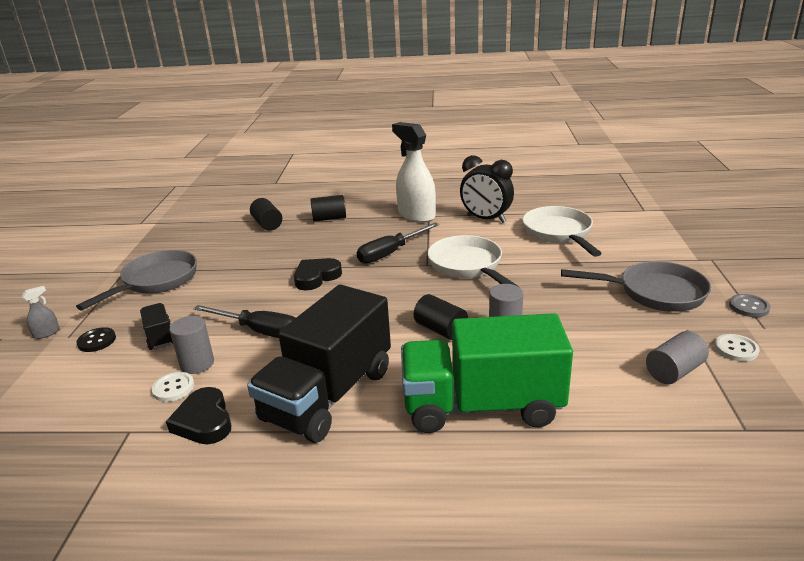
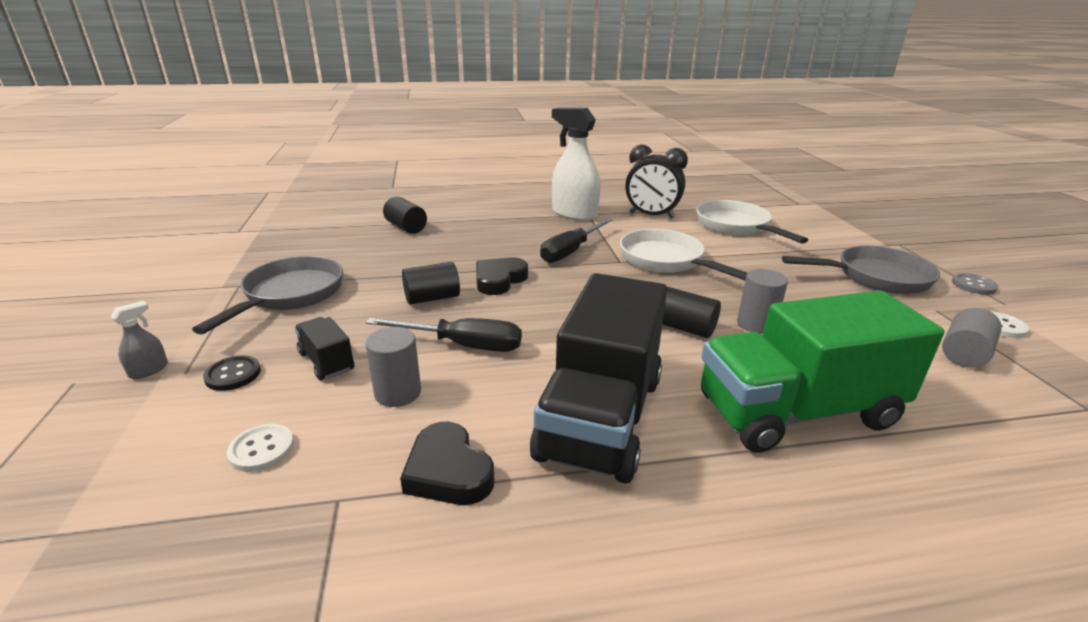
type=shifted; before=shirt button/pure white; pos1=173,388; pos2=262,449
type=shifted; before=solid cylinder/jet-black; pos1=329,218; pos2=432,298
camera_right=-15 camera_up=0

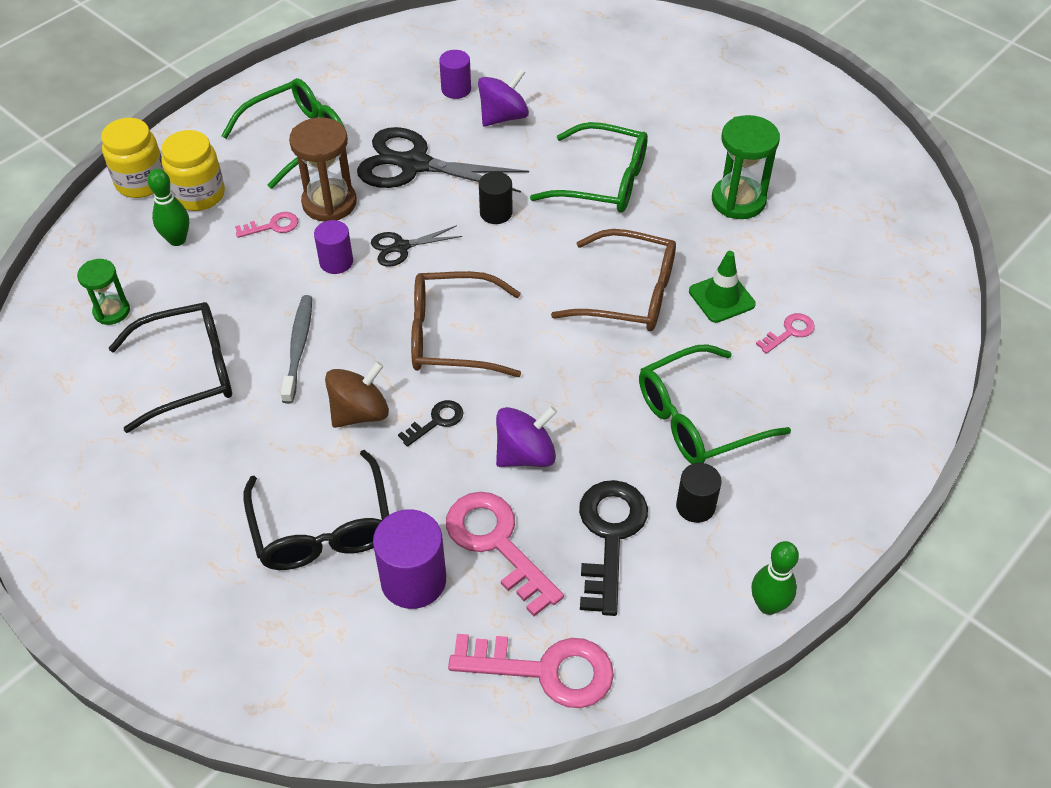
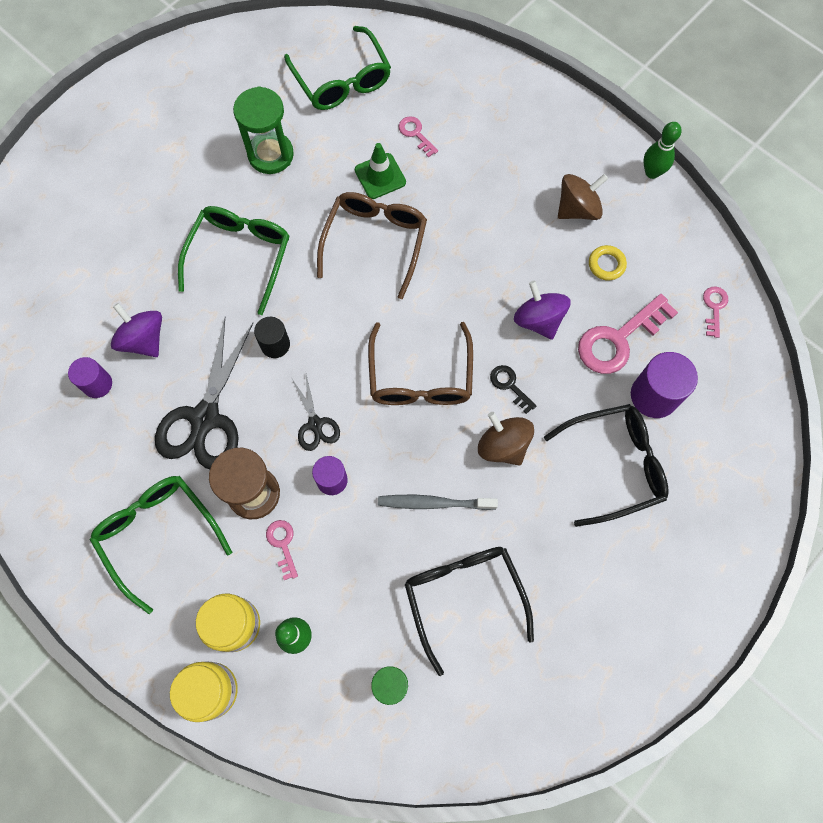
type=shifted; before=eyeglasses/green; pos1=698,419; pos2=342,80
type=swapped; before=solid cylinder/jet-black; after=whirligig/russet; pos1=695,506; pos2=577,209
type=swapped; before=latchkey/jet-black; after=ring/golden; pos1=610,536; pos2=606,264
type=scaled; before=latchkey/pink; pos1=545,670; pos2=714,308; scale=0.5
camera_right=-90 camera_up=20

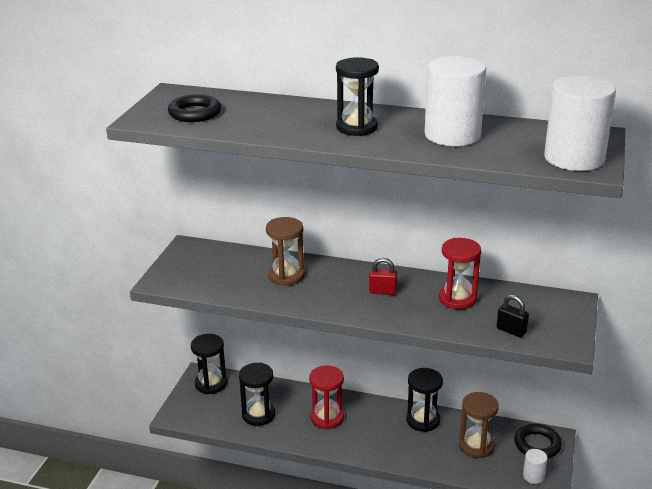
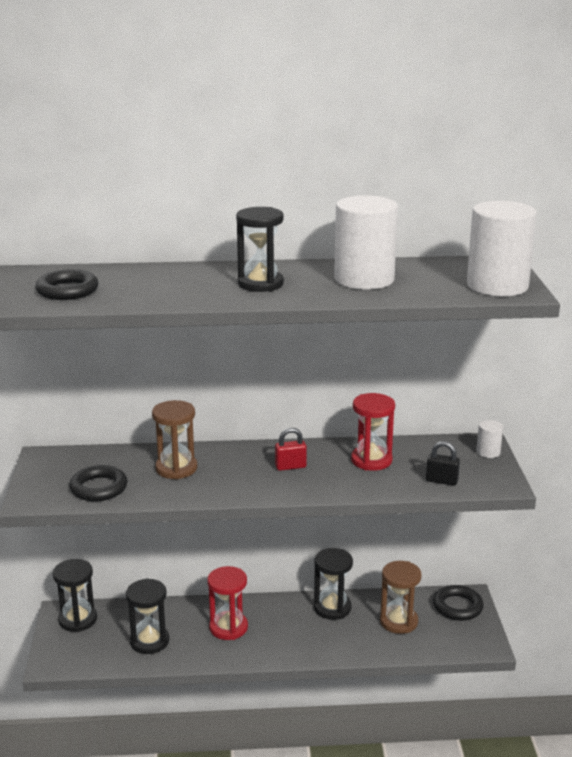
type=new; after=ring/jet-black; pos2=99,488
type=shifted; before=solid cylinder/pure white; pos1=533,476; pos2=488,452
camera_right=-20 camera_up=-5

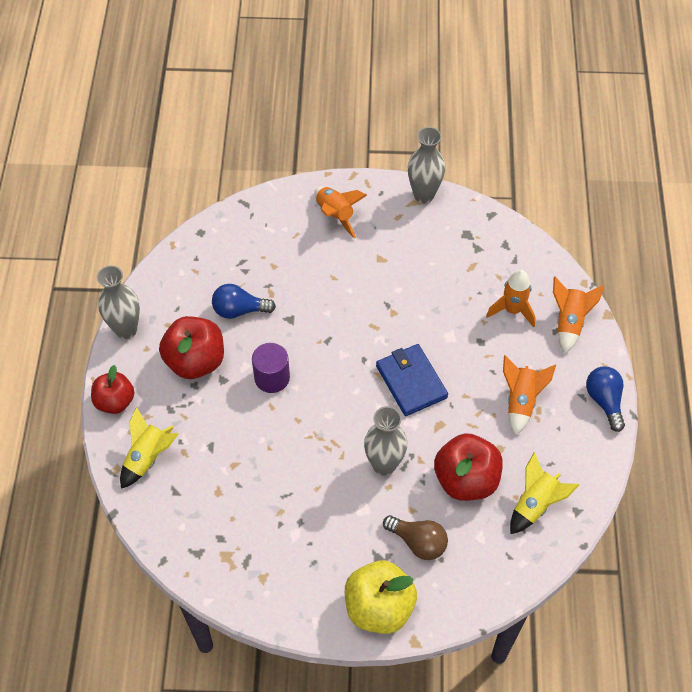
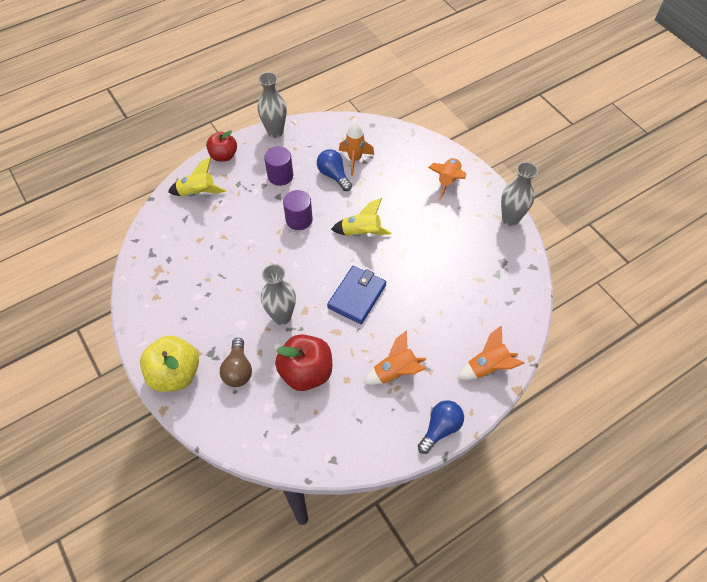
type=swapped; before=toy apple/crimson; after=solid cylinder/royal purple; pos1=195,361; pos2=280,176
type=shifted; before=rocket/golden; pos1=535,504; pos2=361,233
type=shifted; before=rocket/bright orange; pos1=512,310; pos2=355,159
camera_right=55 camera_up=0

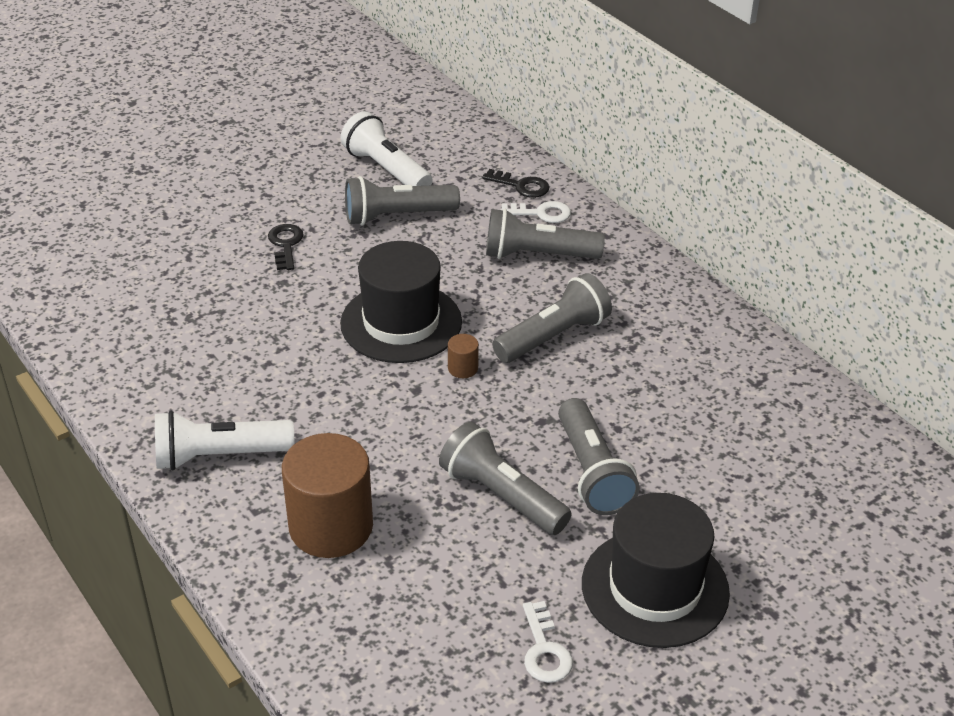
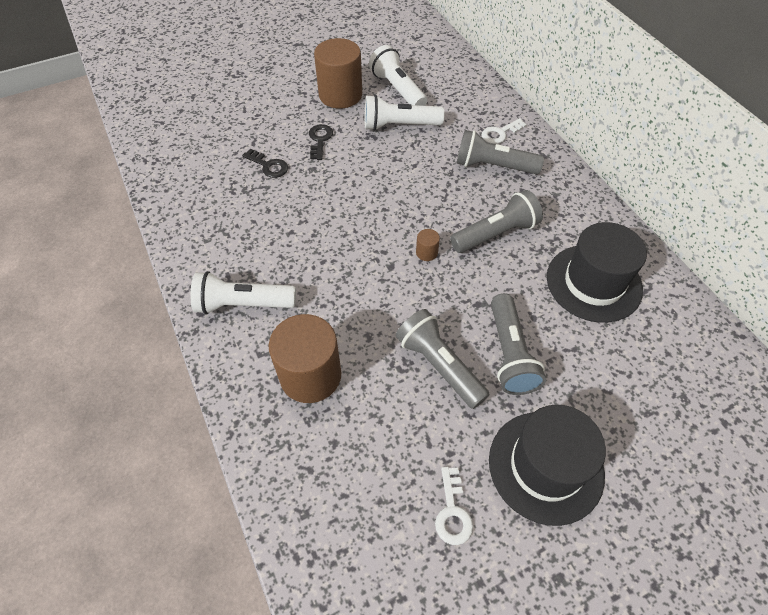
type=shifted; before=latchkey/jet-black; pos1=521,186; pos2=268,166
type=new; after=solid cylinder/russet; pos2=340,95
type=repainted; before=torch/grey; after=torch/pure white; pos1=397,216; pos2=399,125
type=rotated; before=latchkey/pure white; pos1=541,213; pos2=500,133; turn=135
type=shifted; before=hat/jet-black; pos1=401,323; pos2=593,283
camera_right=10 camera_up=15

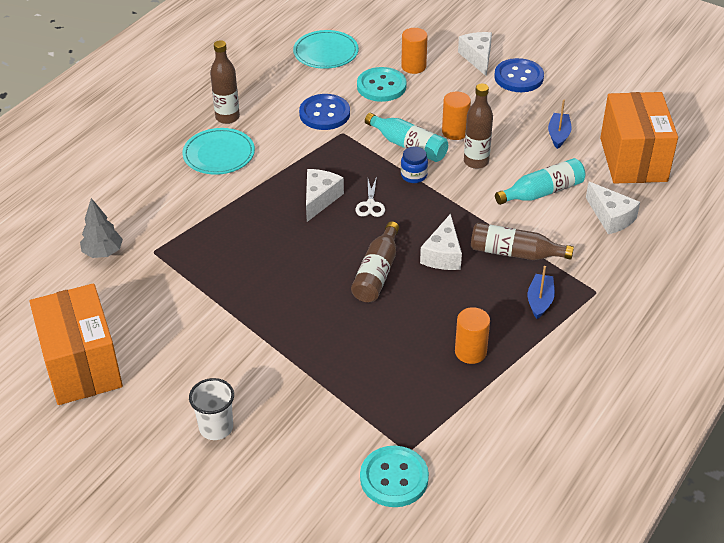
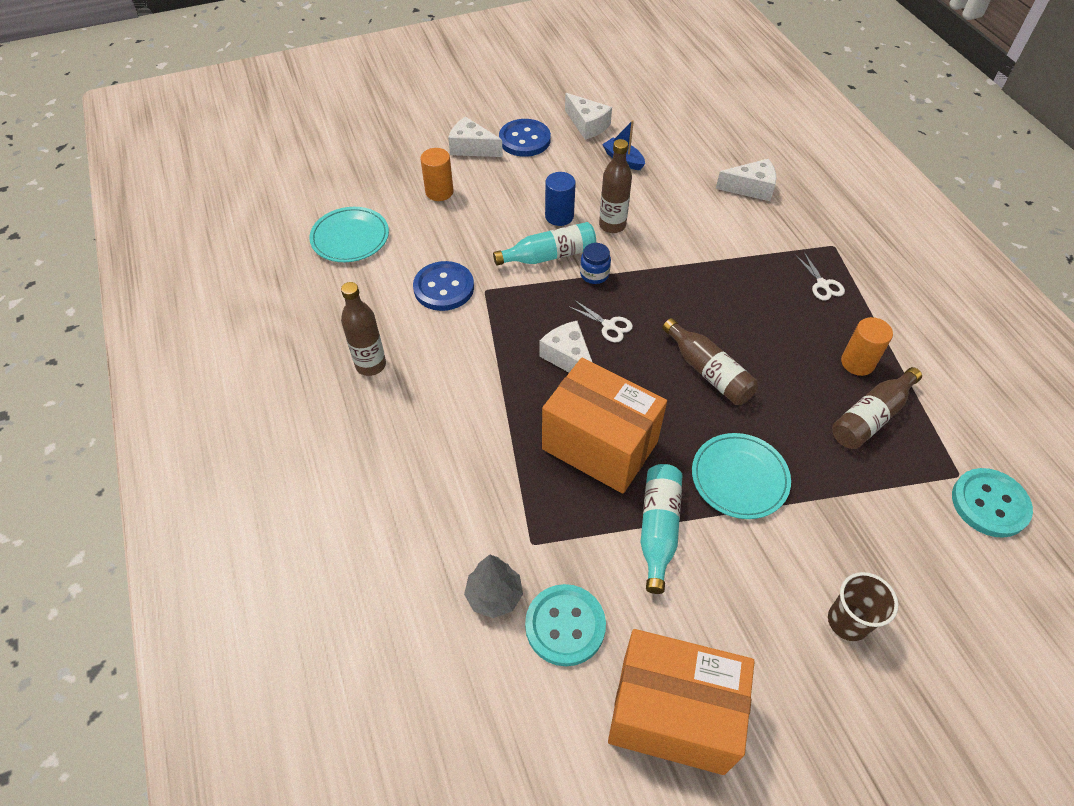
type=shifted; before=shirt button/aqua; pos1=381,86; pos2=565,626
type=shifted; before=package/bright orange; pos1=633,159; pos2=599,446
type=repainted; before=solid cylinder/bright orange; after=solid cylinder/blue; pos1=455,132; pos2=559,216
type=shifted; before=piece of cheese/pure white; pos1=443,255; pos2=587,125
type=shifted; before=flask/aqua; pos1=542,192; pos2=658,529
type=shifted; before=flat dish/aqua; pos1=219,154; pos2=739,478
type=swapped; before=toy boat/blue; after=pair of scissors/pure white; pos1=540,301; pos2=822,284
type=repainted; before=cup/pure white; after=cup/russet; pos1=216,427; pos2=848,621
type=shifted; before=flask/russet; pos1=515,253; pos2=871,417
camera_right=-55 camera_up=10

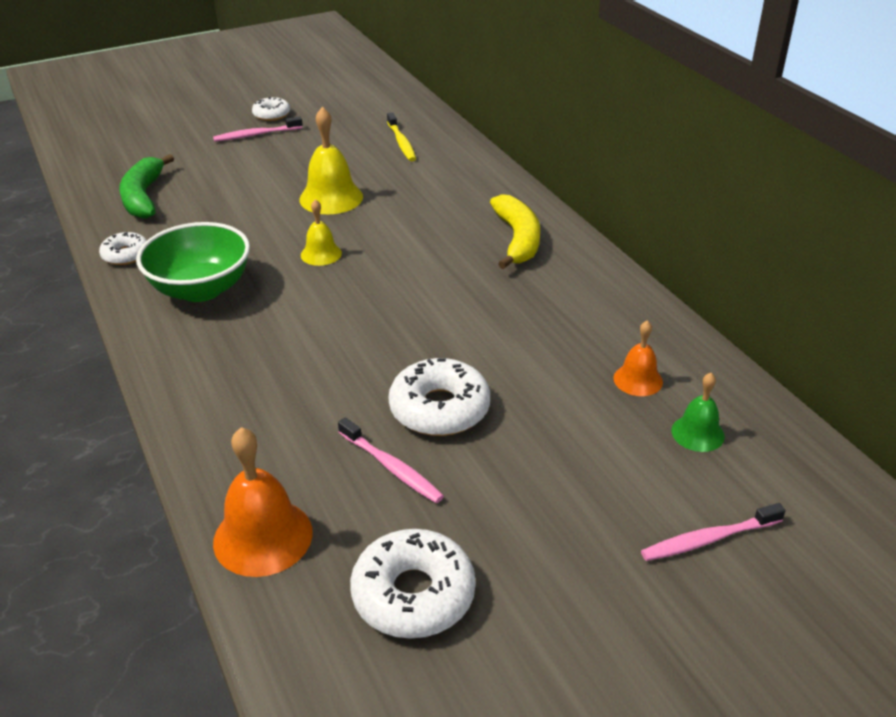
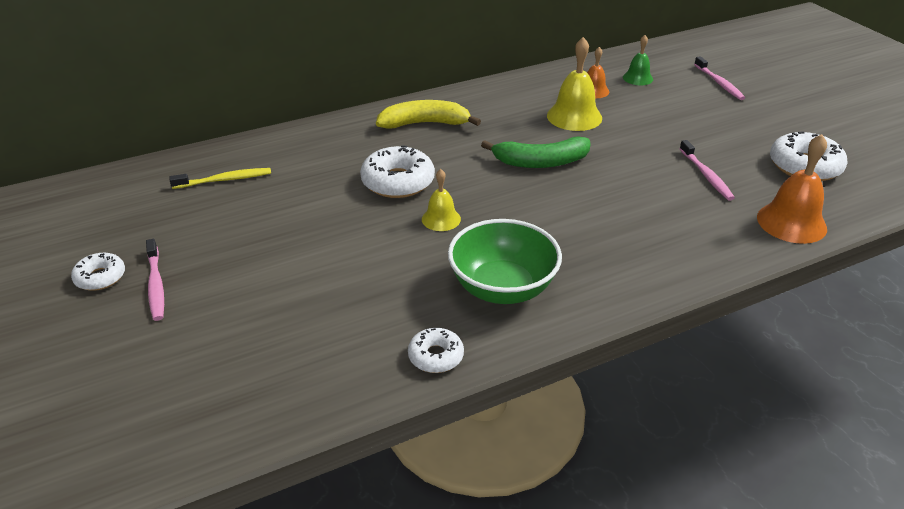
type=shifted; before=donut/pure white; pos1=439,409; pos2=398,182
type=shifted; before=banana fruit/green; pos1=143,197; pos2=541,162
type=shifted; before=bell/golden; pos1=331,198; pos2=574,116
type=rotated; before=tooth brush/pink; pos1=391,467; pos2=706,175; turn=120
camera_right=-90 camera_up=0

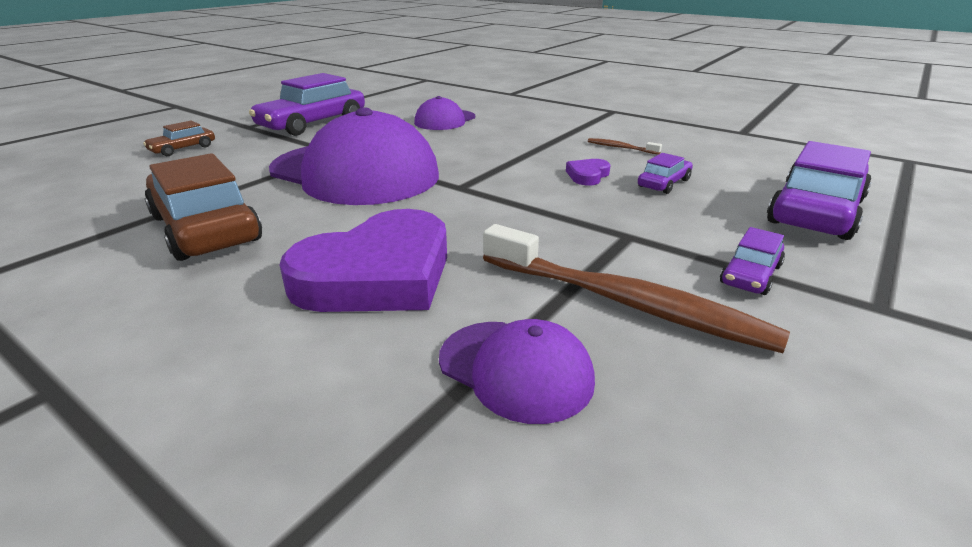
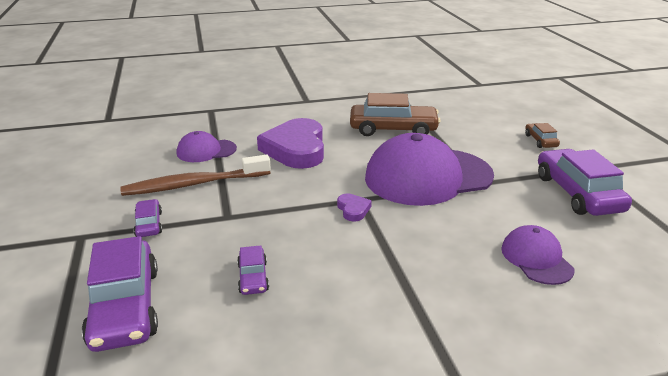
type=shifted; before=love heart/royal purple; pos1=587,175; pos2=353,209
type=gone; before=tooth brush/russet; pos1=621,148
camera_right=130 camera_up=0

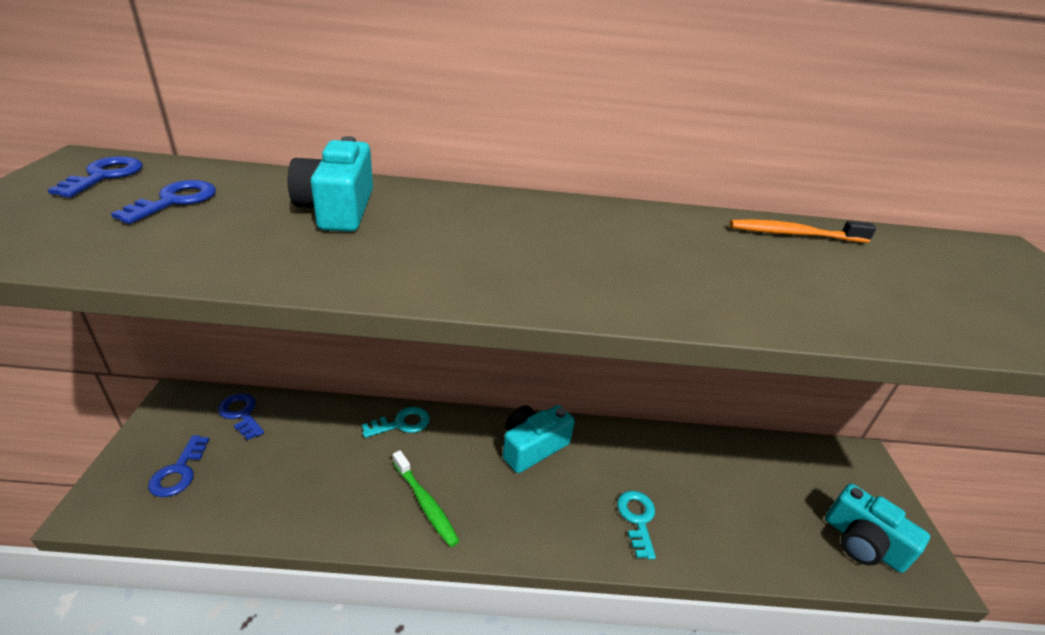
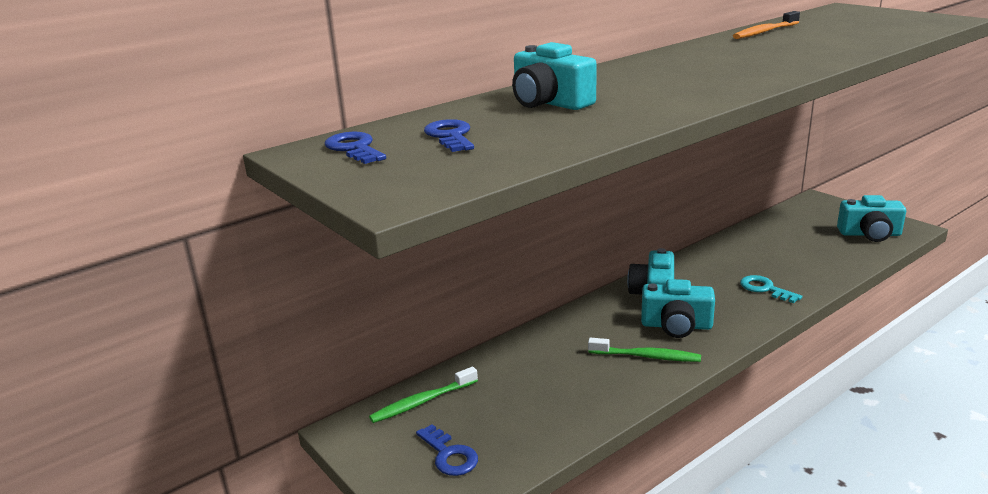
type=swapped; before=latchkey/blue; after=tooth brush/green; pos1=241,414; pos2=422,402
type=new; after=photo camera/aqua; pos2=676,325
type=gone; before=latchkey/aqua; pos1=401,423
camera_right=-35 camera_up=-10

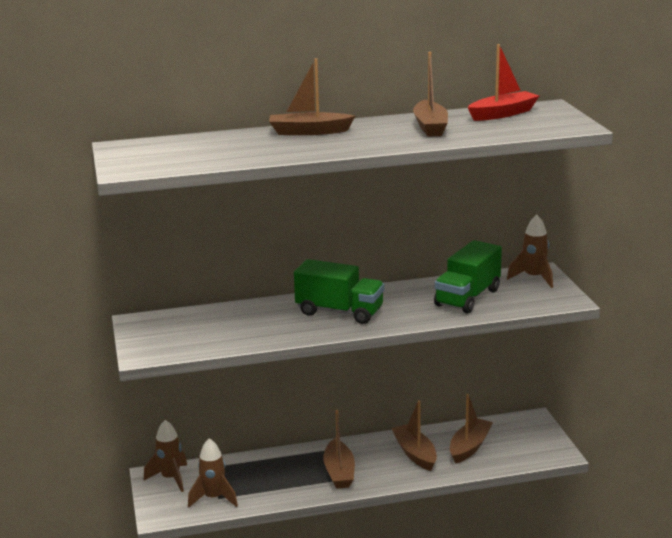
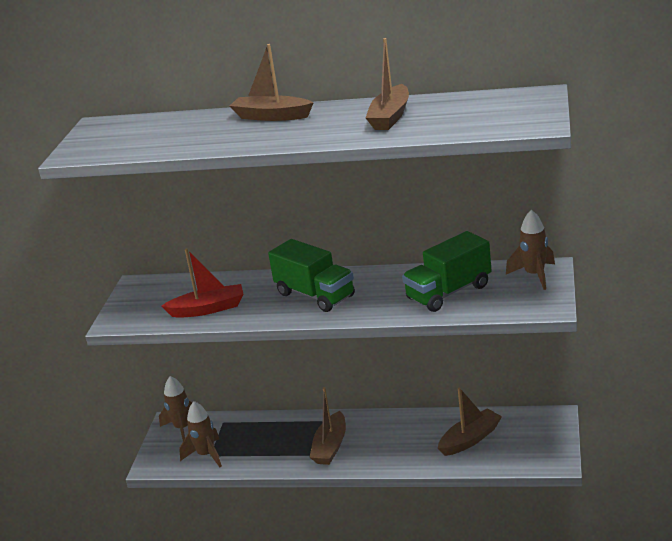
type=shifted; before=toy boat/crimson; pos1=503,114; pos2=208,309
type=gone; before=toy boat/russet; pos1=415,454
camera_right=25 camera_up=5

